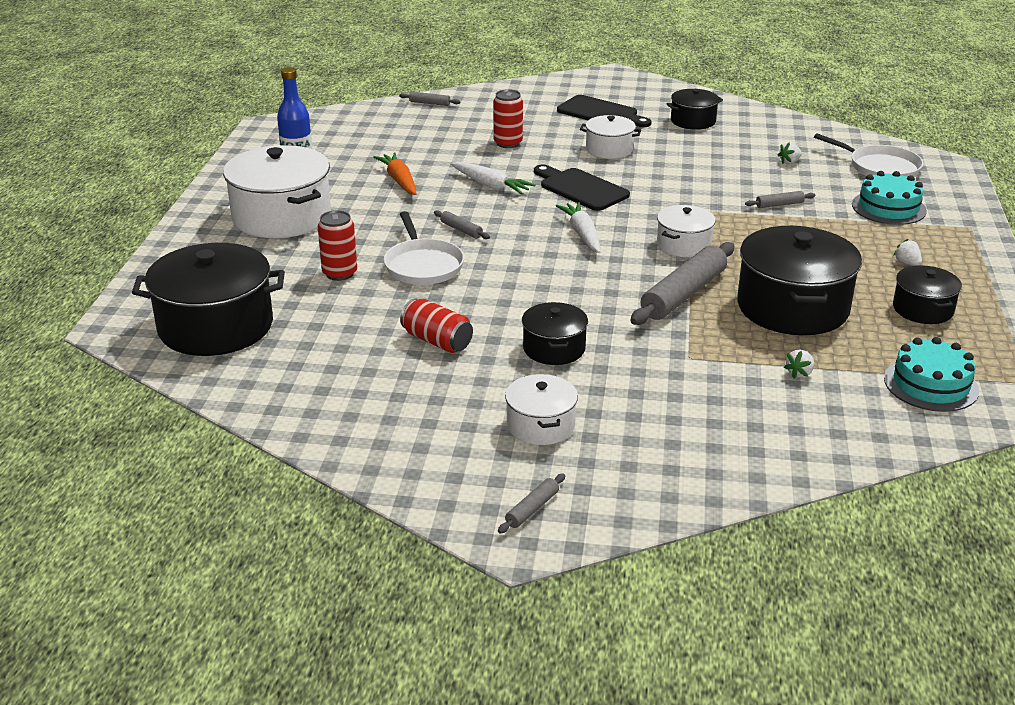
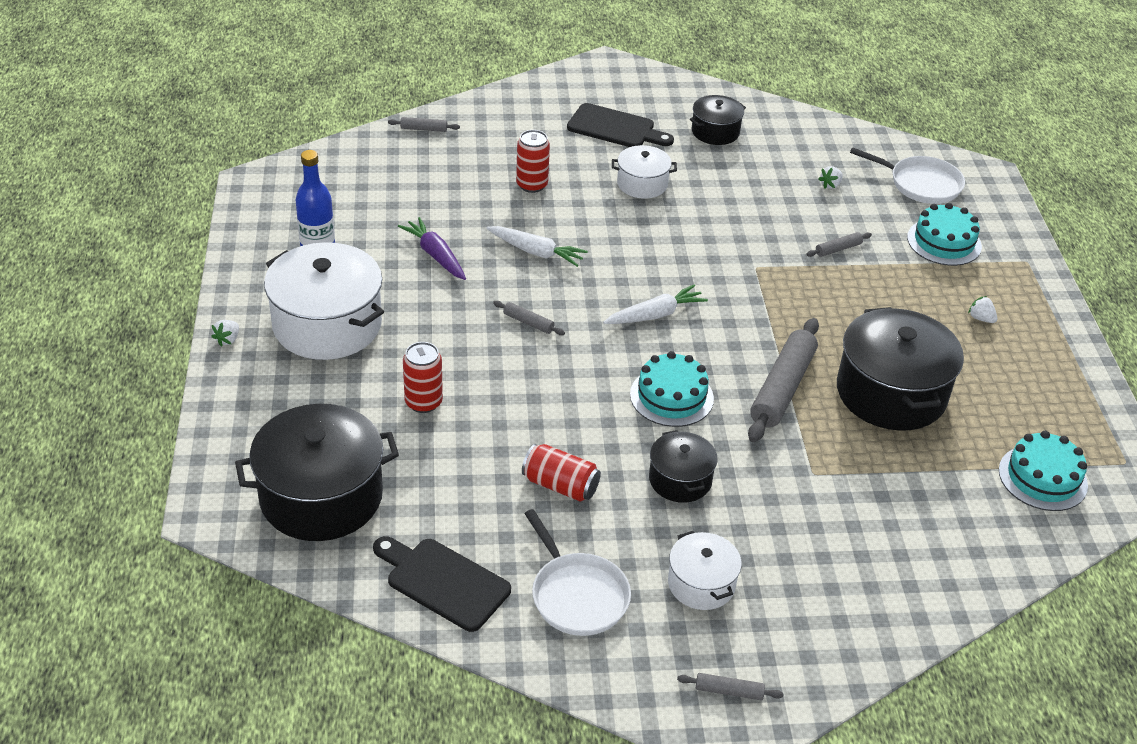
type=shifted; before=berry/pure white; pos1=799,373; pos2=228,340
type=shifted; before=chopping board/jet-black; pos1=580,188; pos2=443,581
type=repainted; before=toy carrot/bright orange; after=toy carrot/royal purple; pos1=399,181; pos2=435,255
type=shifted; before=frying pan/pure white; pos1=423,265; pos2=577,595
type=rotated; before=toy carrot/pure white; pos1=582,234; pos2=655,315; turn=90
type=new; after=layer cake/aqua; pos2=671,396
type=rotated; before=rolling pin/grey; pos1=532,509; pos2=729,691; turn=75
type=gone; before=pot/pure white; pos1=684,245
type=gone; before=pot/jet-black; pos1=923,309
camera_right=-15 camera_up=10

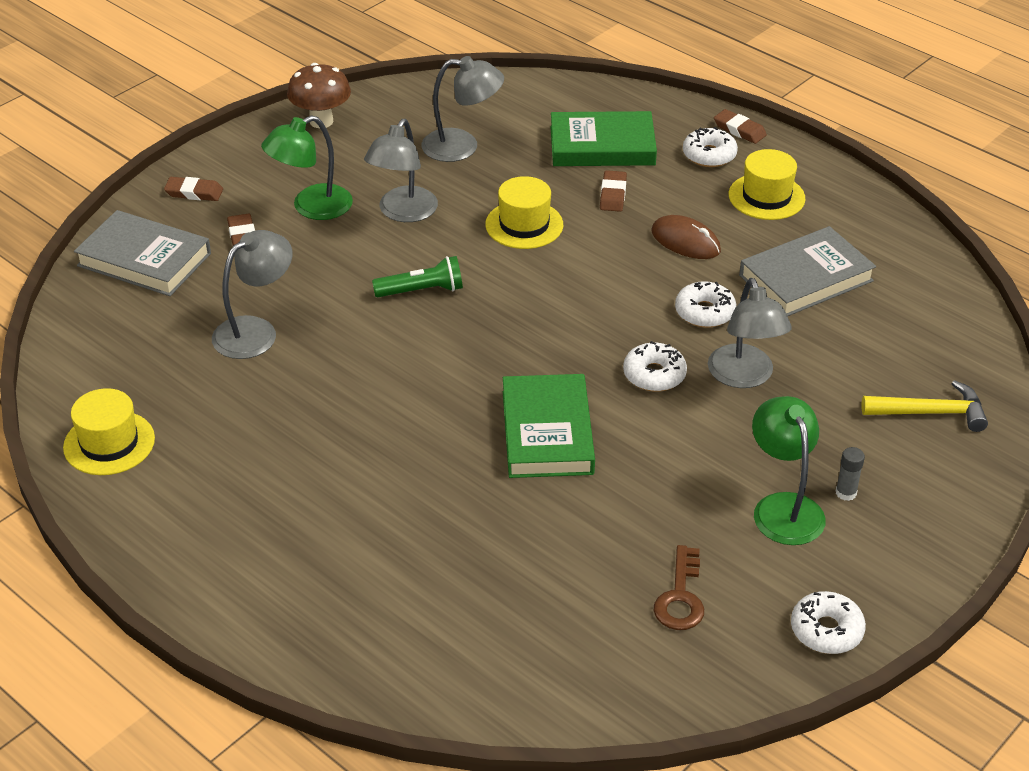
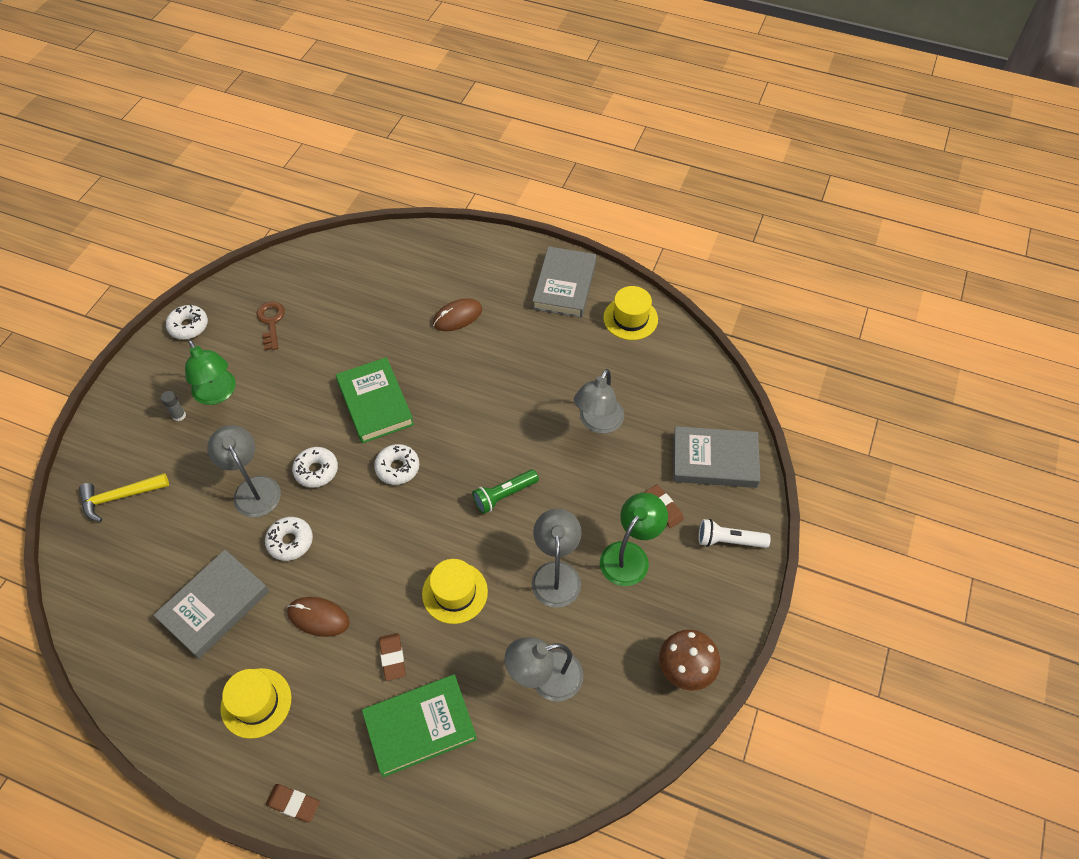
type=shifted; before=donut/pure white; pos1=709,155; pos2=397,468
type=new; after=mouse/russet; pos2=457,317
type=new; after=hardcover/grey; pos2=564,285
type=swapped; before=eraser/russet; after=torch/pure white; pos1=194,192; pos2=729,540
camera_right=160 camera_up=15

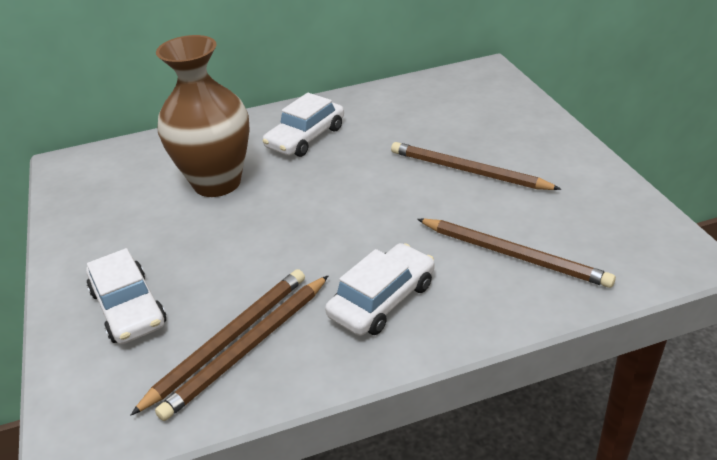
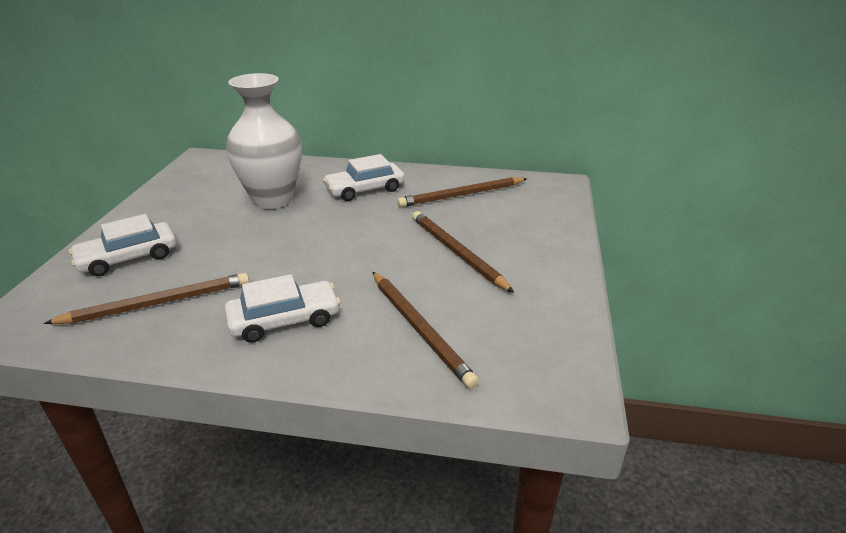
type=rotated; before=toy car/pure white; pos1=128,308; pos2=128,258; turn=60
type=repainted; before=vase/russet; after=vase/pure white; pos1=217,183; pos2=272,199
type=shifted; before=wooden pencil/russet; pos1=248,348; pos2=462,195
camera_right=25 camera_up=-5

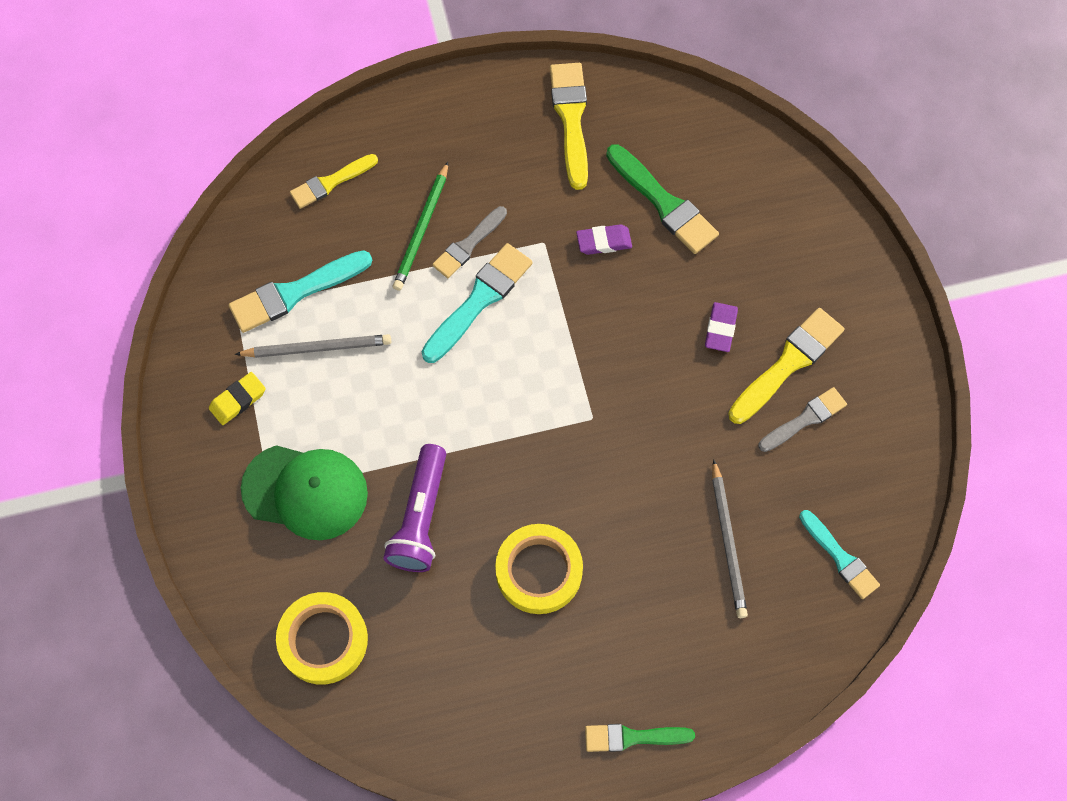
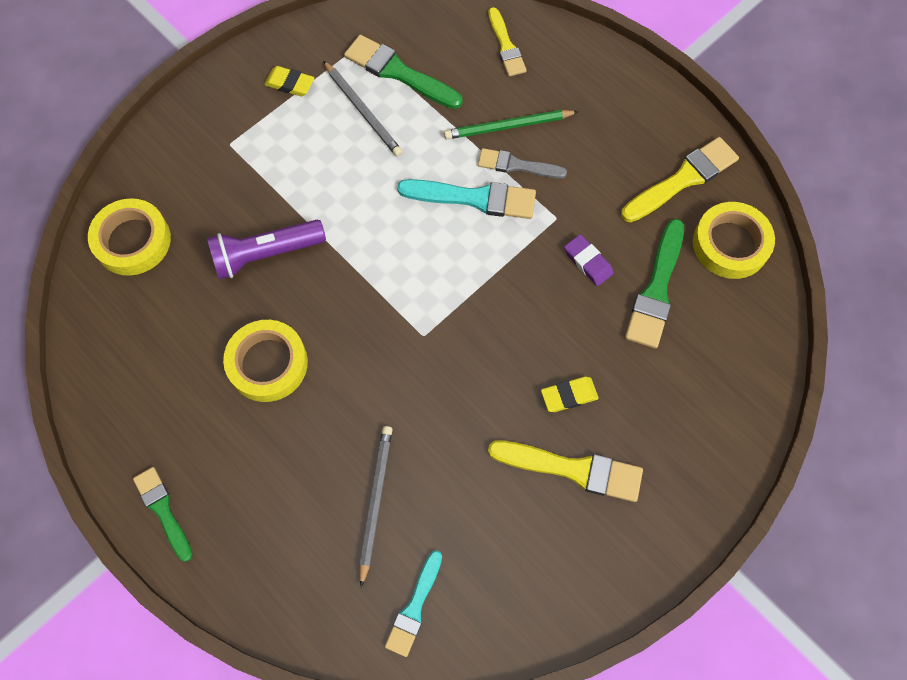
type=repainted; before=brush/aqua; after=brush/green; pos1=296,292; pos2=399,73
type=rotated; before=wooden pencil/grey; pos1=728,541; pos2=375,501; turn=135
type=rotated; before=brush/golden; pos1=331,182; pos2=505,46; turn=-135
type=repainted; before=eraser/royal purple; after=eraser/golden; pos1=720,329; pos2=569,396
type=new; after=sticky tape/golden; pos2=730,244
type=gone; before=baseball cap/green; pos1=305,491
type=gone; before=brush/grey; pos1=804,419
camera_right=60 camera_up=0

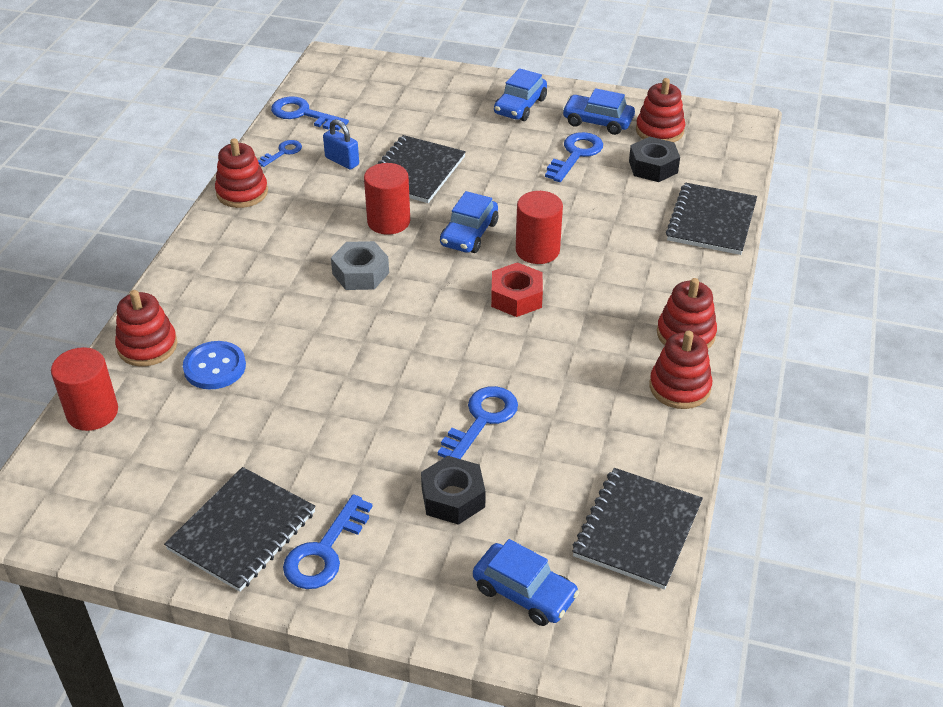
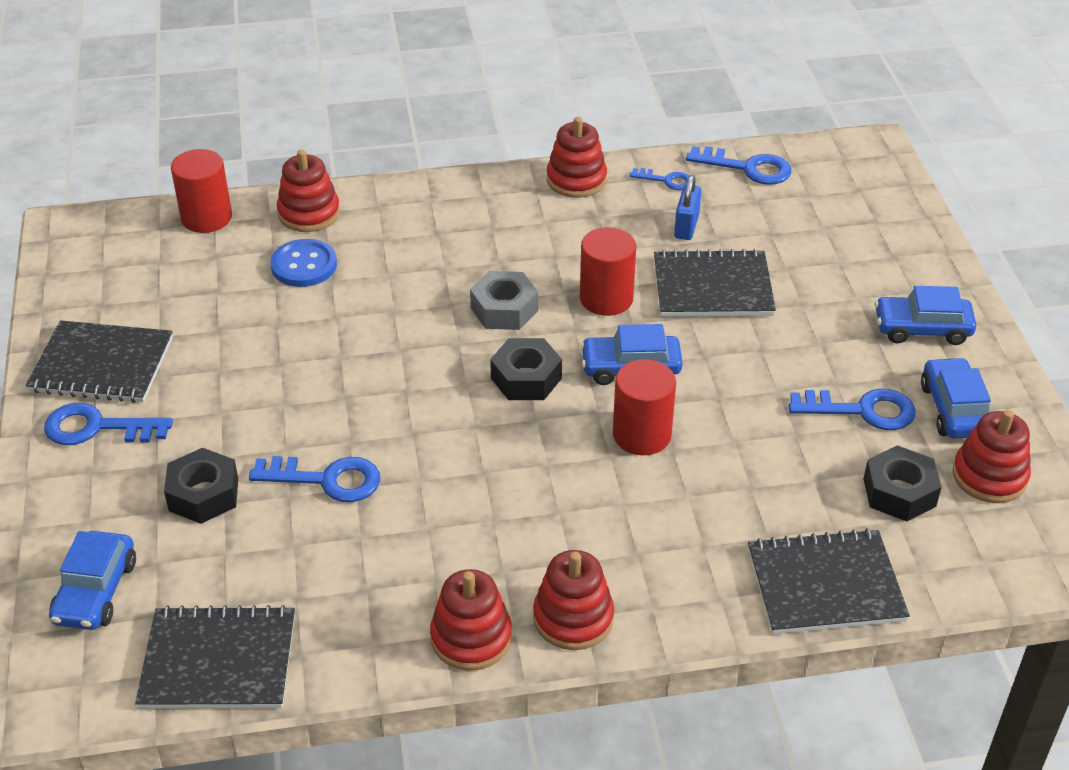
type=new; after=hexagon nut/jet-black; pos2=526,378
type=rotated; before=latchkey/blue; pos1=303,114; pos2=747,168; turn=105
type=gone; before=hexagon nut/crimson; pos1=516,297
camera_right=65 camera_up=0

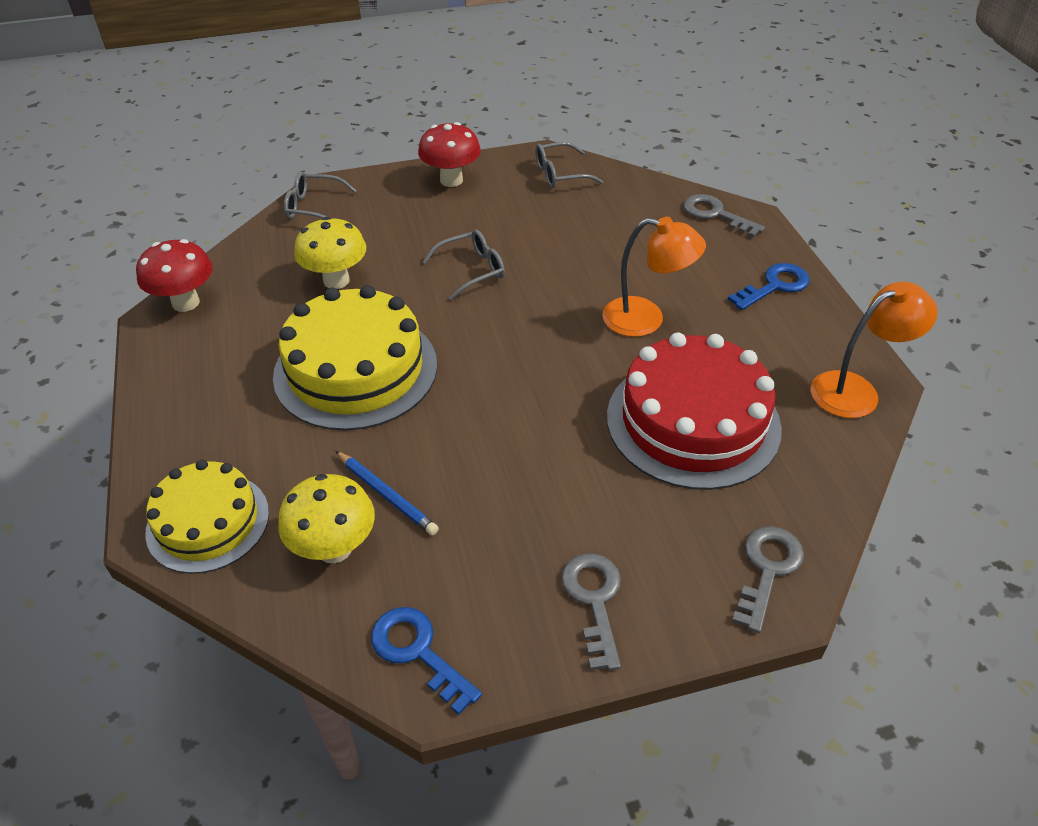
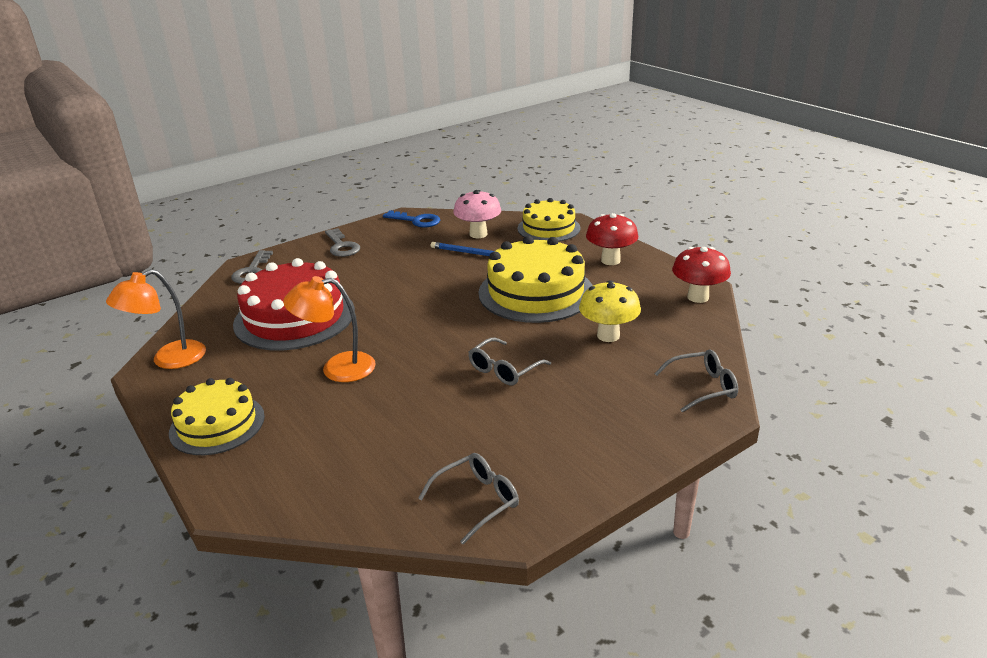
type=swapped; before=latchkey/blue; after=layer cake/golden; pos1=775,286; pos2=217,424
type=repainted; before=toadstool/golden; after=toadstool/pink; pos1=334,548; pos2=478,234
type=shifted; before=toadstool/crimson; pos1=451,180; pos2=610,260
type=gone; before=latchkey/grey; pos1=715,214
camera_right=160 camera_up=-15

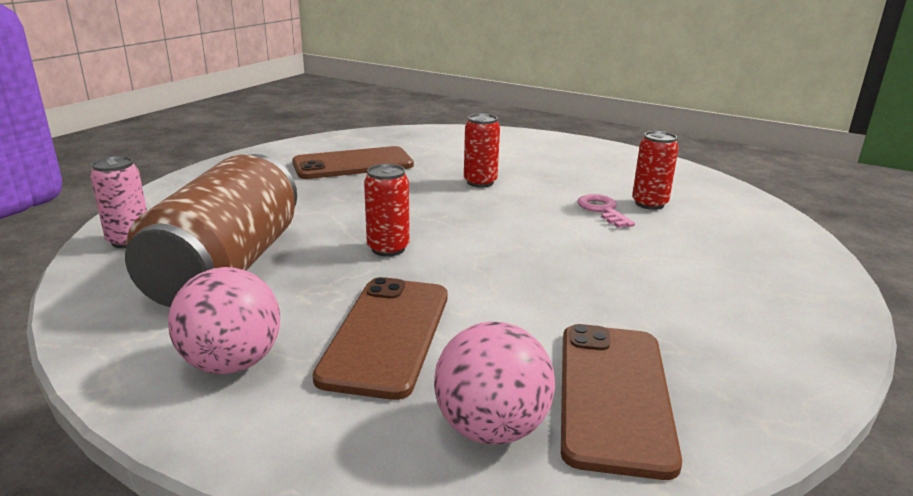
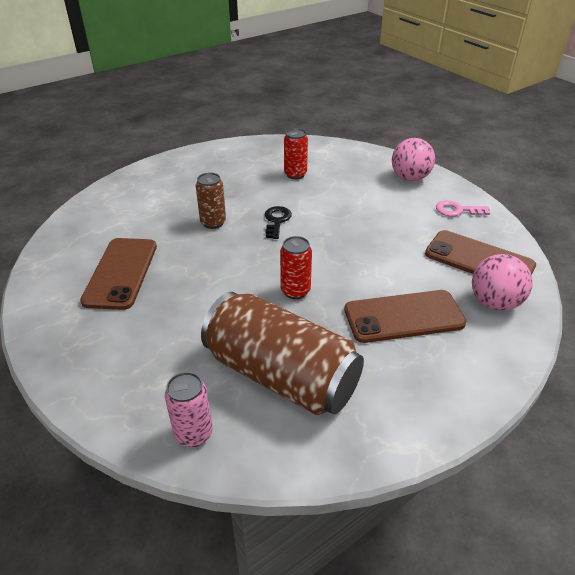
type=repainted; before=soda can/crimson; after=soda can/russet; pos1=480,182; pos2=213,223
type=new; after=latchkey/jet-black; pos2=276,221
type=rotated; before=mobile phone/russet; pos1=387,335; pos2=403,316; turn=-45
type=shifted; before=sphere/pink; pos1=232,363; pos2=410,178
type=shifted; before=latchkey/pink; pos1=602,210; pos2=457,210
camera_right=-65 camera_up=15

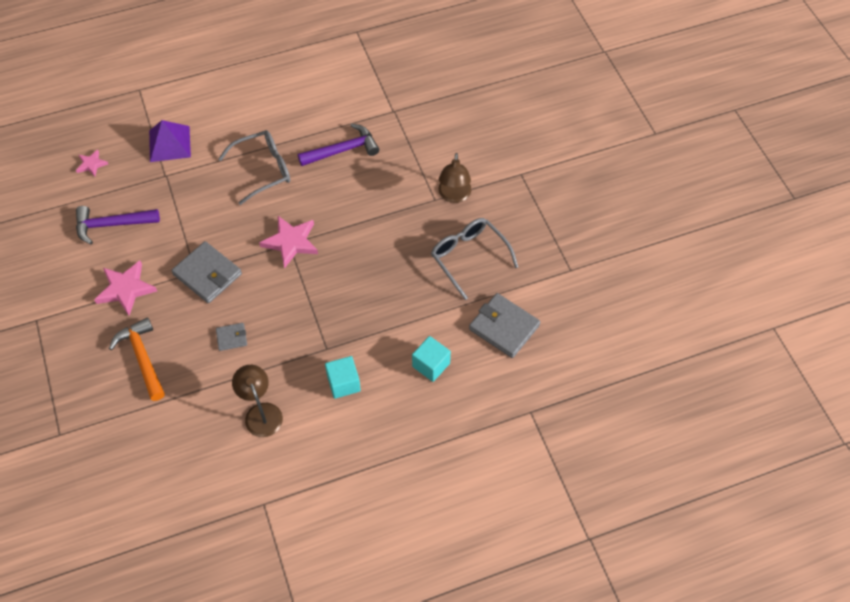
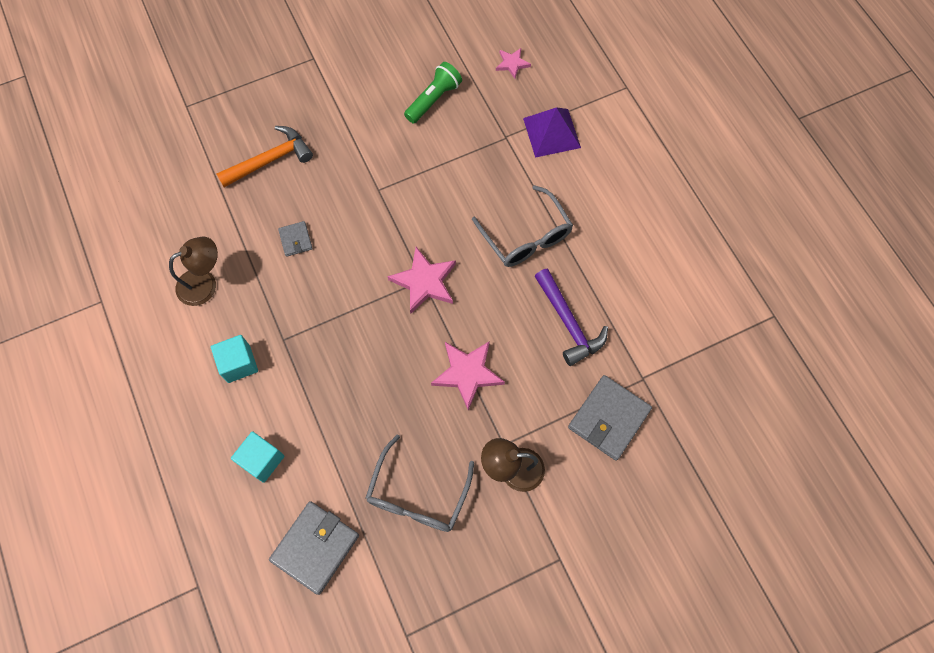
type=rotated; before=eyeglasses/grey; pos1=468,257; pos2=417,495; turn=150
type=swapped; before=carpenter's hammer/royal purple; after=torch/green; pos1=112,225; pos2=434,99
type=shifted; before=five-pointed star/pink; pos1=126,289; pos2=467,373
type=shifted; before=card wallet/grey; pos1=207,274; pos2=609,418
camera_right=85 camera_up=10

